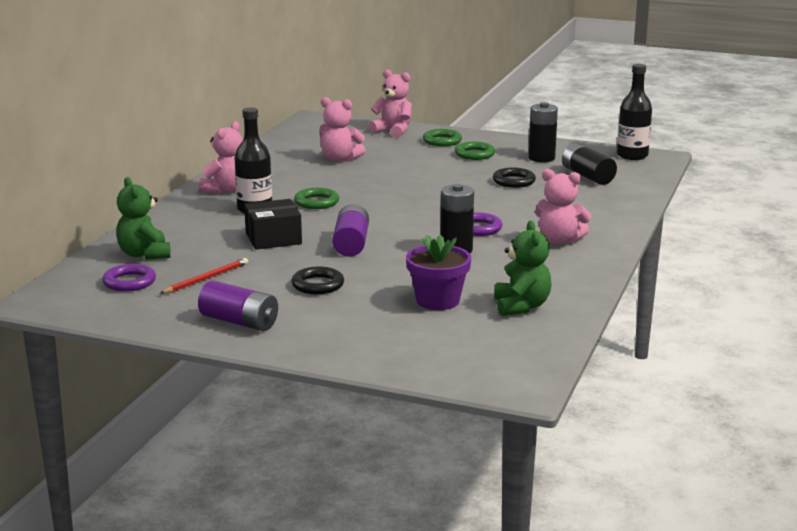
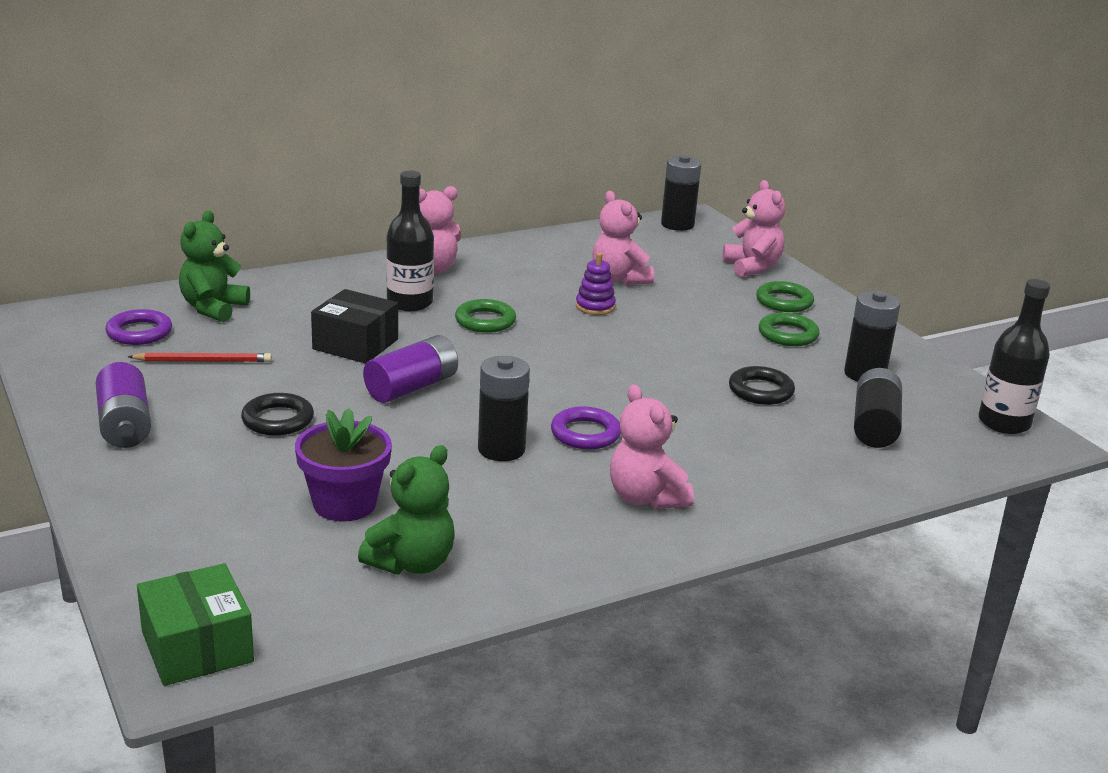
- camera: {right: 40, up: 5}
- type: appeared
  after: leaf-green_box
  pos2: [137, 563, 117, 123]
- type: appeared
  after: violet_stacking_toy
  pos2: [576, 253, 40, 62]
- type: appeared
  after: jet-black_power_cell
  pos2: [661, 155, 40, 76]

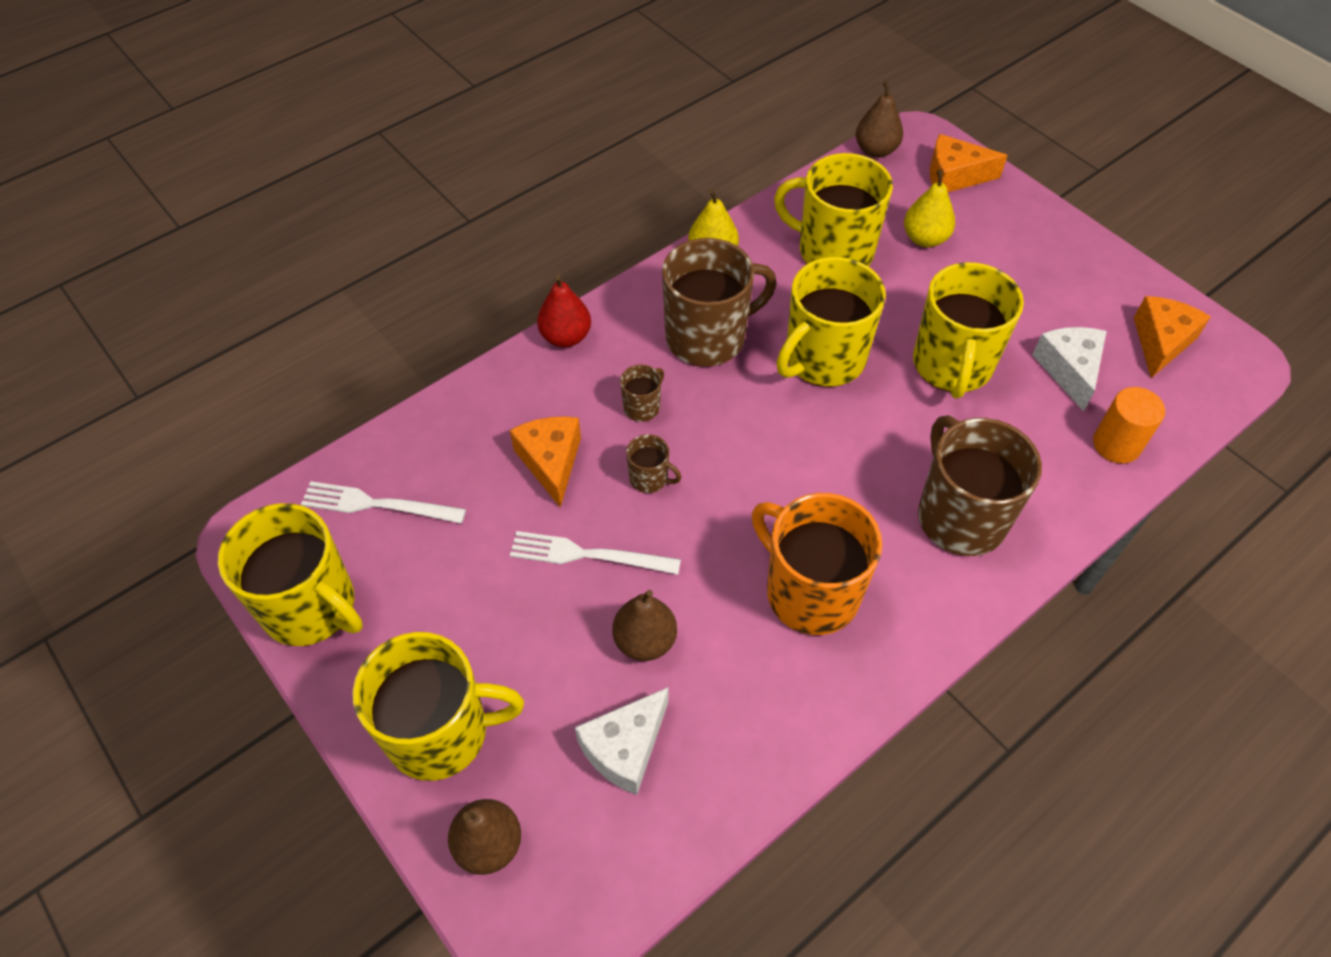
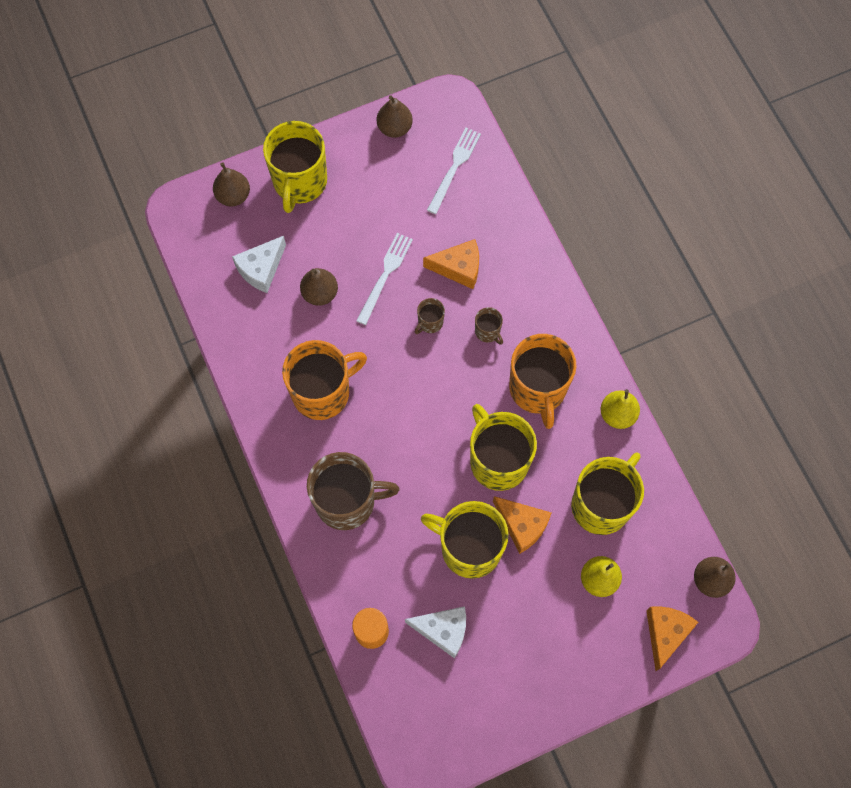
- camera: {right: 105, up: 15}
- type: exchanged
  before: yellow_coffee_mug
  after: russet_toy_pear
  pos1: [218, 503, 145, 143]
  pos2: [377, 95, 36, 43]
- type: missing
  before: crimson_toy_pear
  pos1: [537, 275, 54, 72]
- type: spun
  before: white_cheese
  pos1: [575, 687, 93, 108]
  pos2: [232, 236, 54, 57]
  turn: -105
- type: colour
  before: russet_coffee_mug
  after: orange_coffee_mug
  pos1: [662, 238, 115, 129]
  pos2: [509, 334, 68, 95]
- type: relocated
  before: orange_cheese
  pos1: [1134, 296, 77, 82]
  pos2: [493, 496, 58, 58]

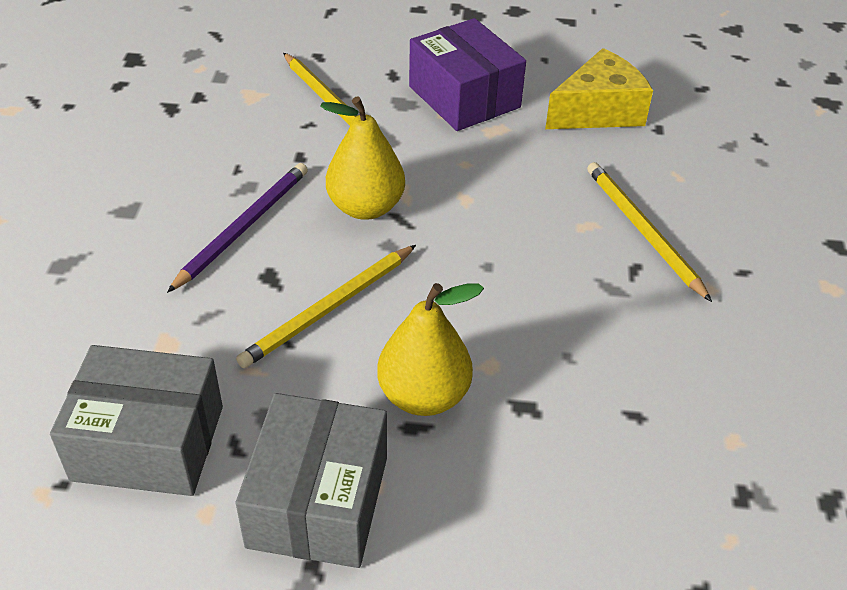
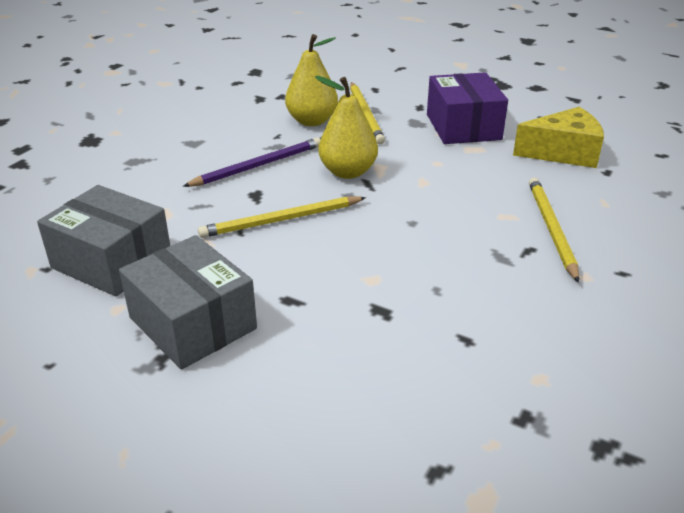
- camera: {right: 25, up: -10}
- type: spun
  before: grey_box
  pos1: [236, 393, 151, 175]
  pos2: [119, 235, 138, 135]
  turn: -75
- type: relocated
  before: yellow_toy_pear
  pos1: [377, 283, 107, 133]
  pos2: [285, 34, 53, 92]

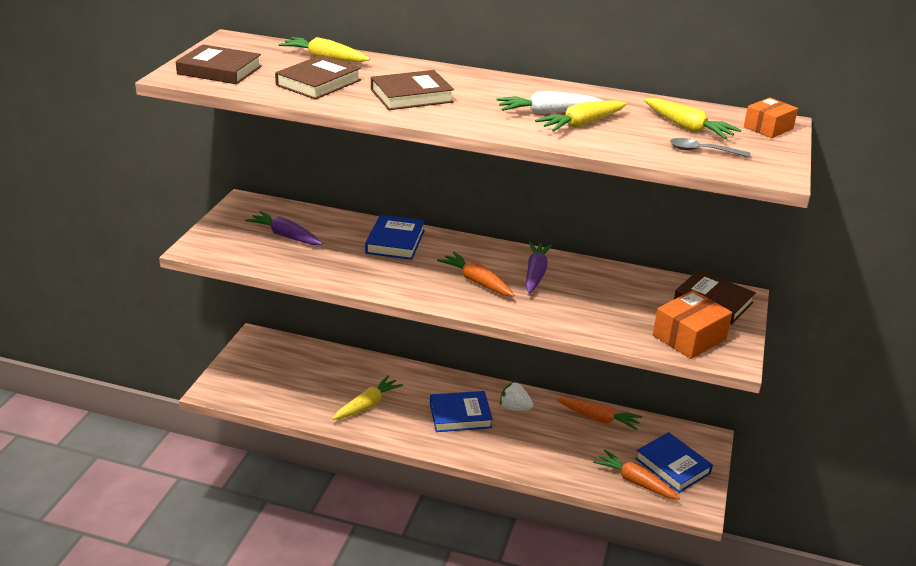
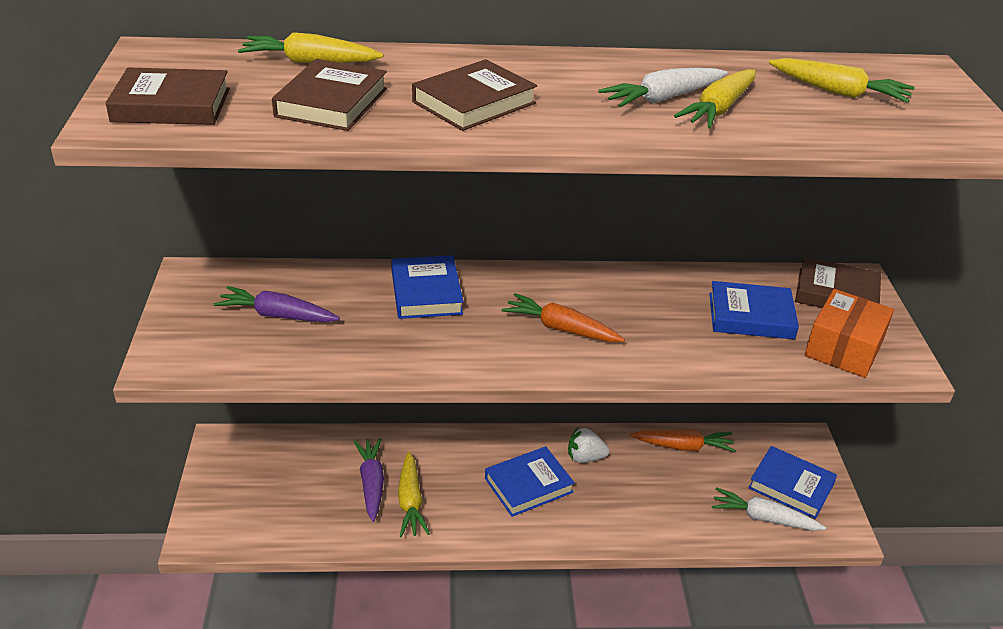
- camera: {right: -20, up: 5}
- type: spun
  before: yellow_root_vegetable
  pos1: [332, 376, 71, 44]
  pos2: [398, 451, 32, 86]
  turn: 150
- type: relocated
  before: violet_root_vegetable
  pos1: [526, 242, 27, 51]
  pos2: [354, 438, 30, 84]
- type: colour
  before: orange_root_vegetable
  after: white_root_vegetable
  pos1: [593, 450, 87, 50]
  pos2: [712, 487, 114, 44]
- type: missing
  before: grey_spoon
  pos1: [670, 138, 81, 20]
- type: missing
  before: orange_box
  pos1: [744, 97, 54, 41]
- type: appeared
  after: blue_book
  pos2: [709, 281, 90, 58]

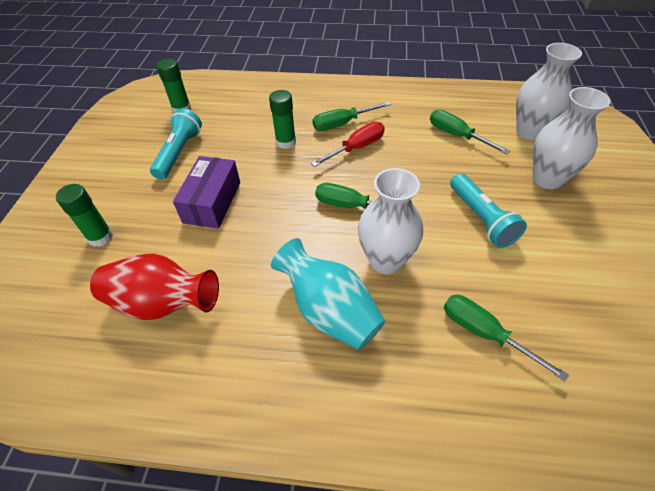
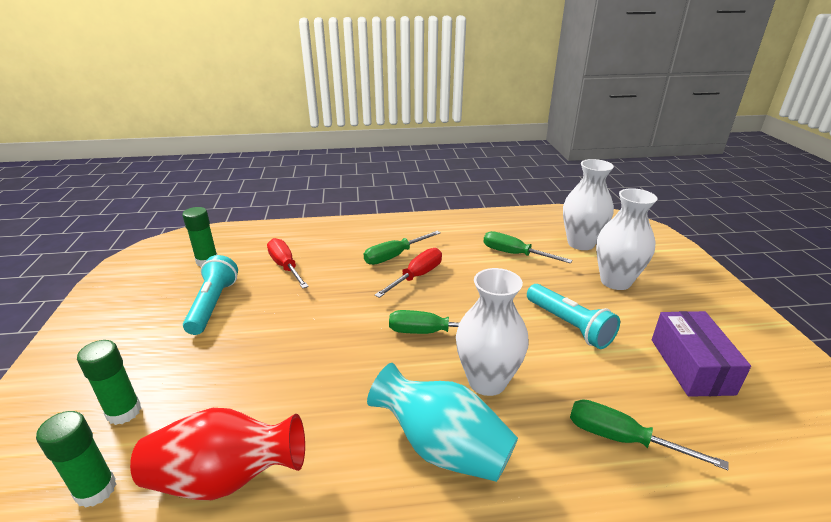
- camera: {right: -15, up: -20}
- type: relocated
  before: violet_box
  pos1: [173, 156, 67, 73]
  pos2: [652, 311, 99, 86]
- type: relocated
  before: leaf-green_glue_stick
  pos1: [269, 90, 27, 59]
  pos2: [36, 411, 81, 97]
- type: appeared
  after: crimson_flat_screwdriver
  pos2: [267, 238, 42, 51]

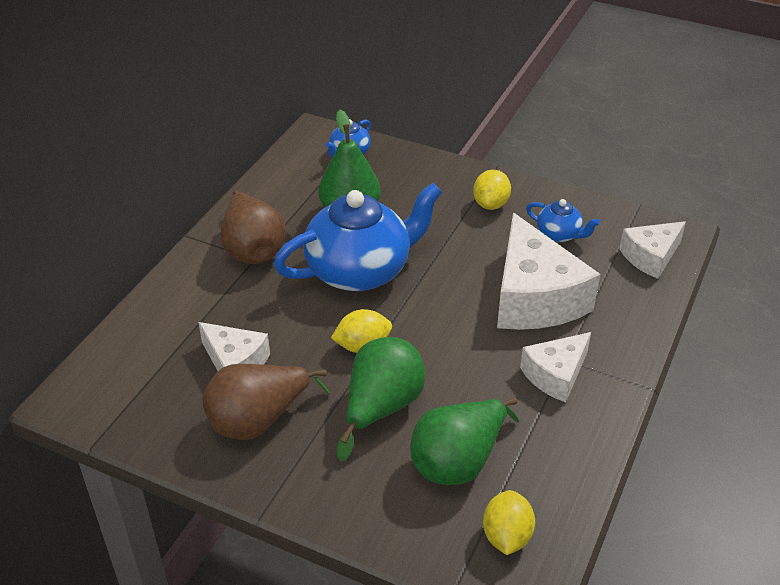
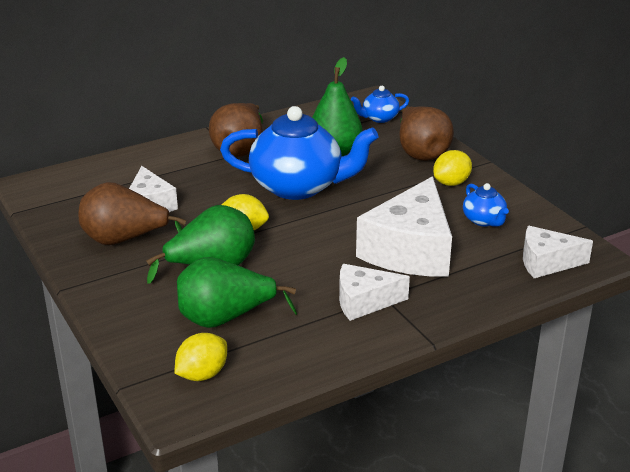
- camera: {right: 35, up: -10}
- type: appeared
  after: russet_toy_pear
  pos2: [399, 106, 55, 55]

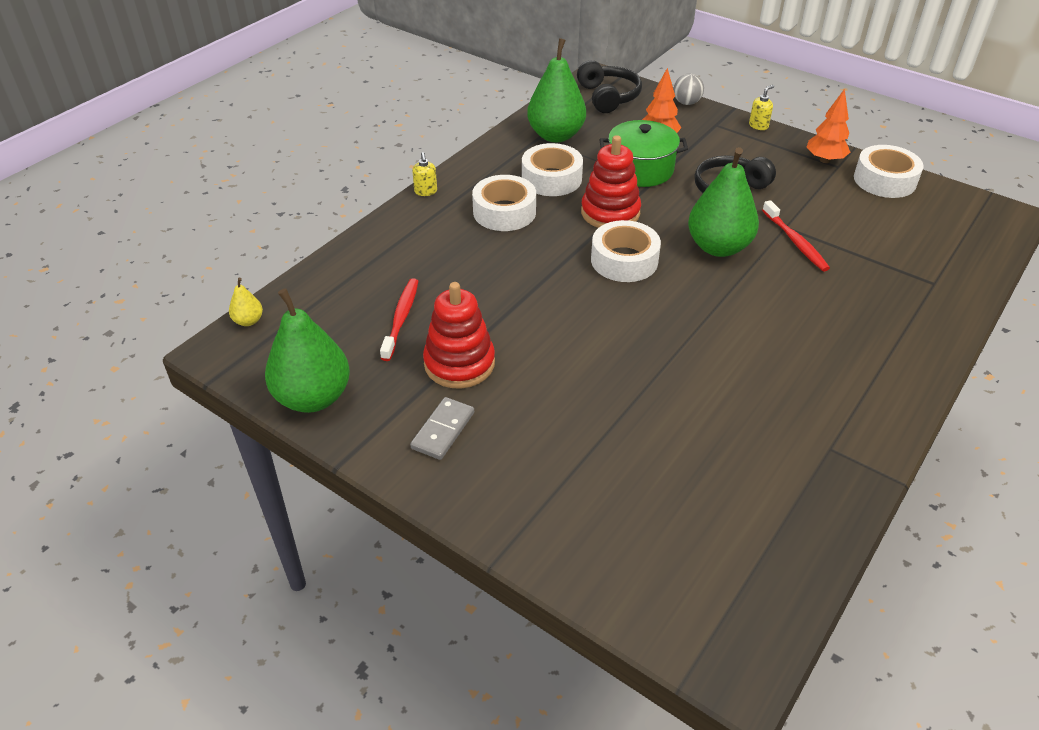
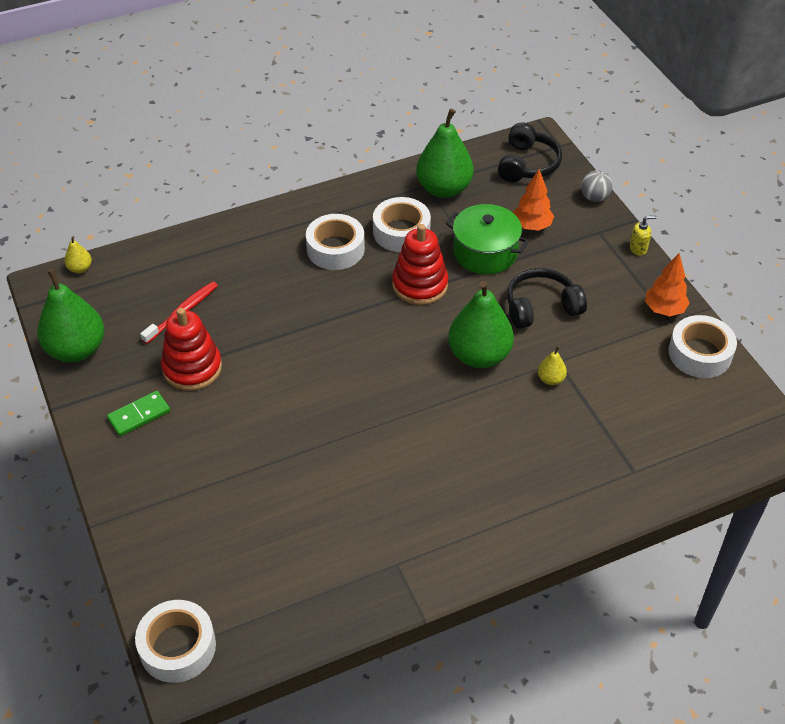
- camera: {right: 30, up: 5}
- type: colour
  before: grey_domino_piece
  after: leaf-green_domino_piece
  pos1: [410, 397, 64, 63]
  pos2: [107, 391, 63, 45]
- type: missing
  before: yellow_soap_pump
  pos1: [412, 152, 25, 44]
- type: relocated
  before: white_roll_of_tape
  pos1: [591, 220, 70, 62]
  pos2: [135, 600, 81, 83]
- type: exchanged
  before: crimson_tooth_brush
  after: yellow_toy_pear
  pos1: [762, 200, 68, 71]
  pos2: [538, 346, 29, 39]

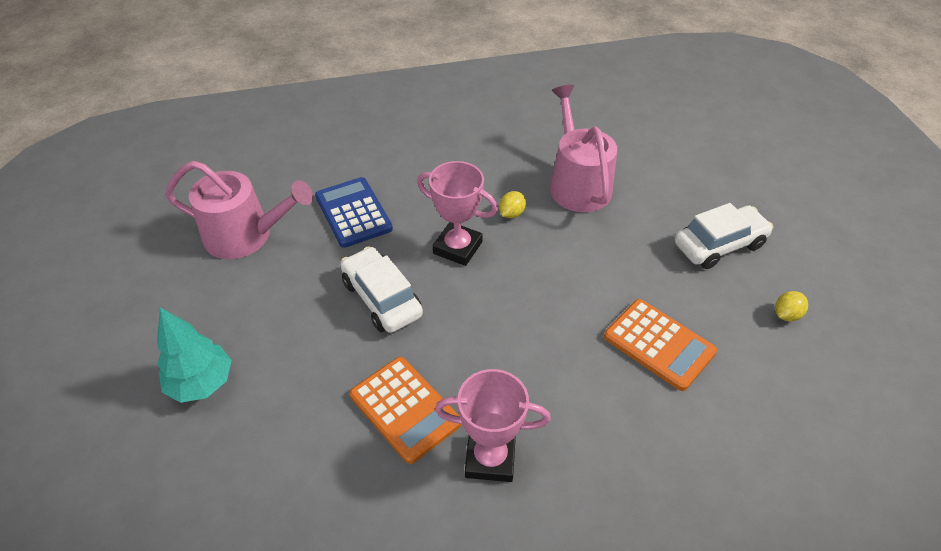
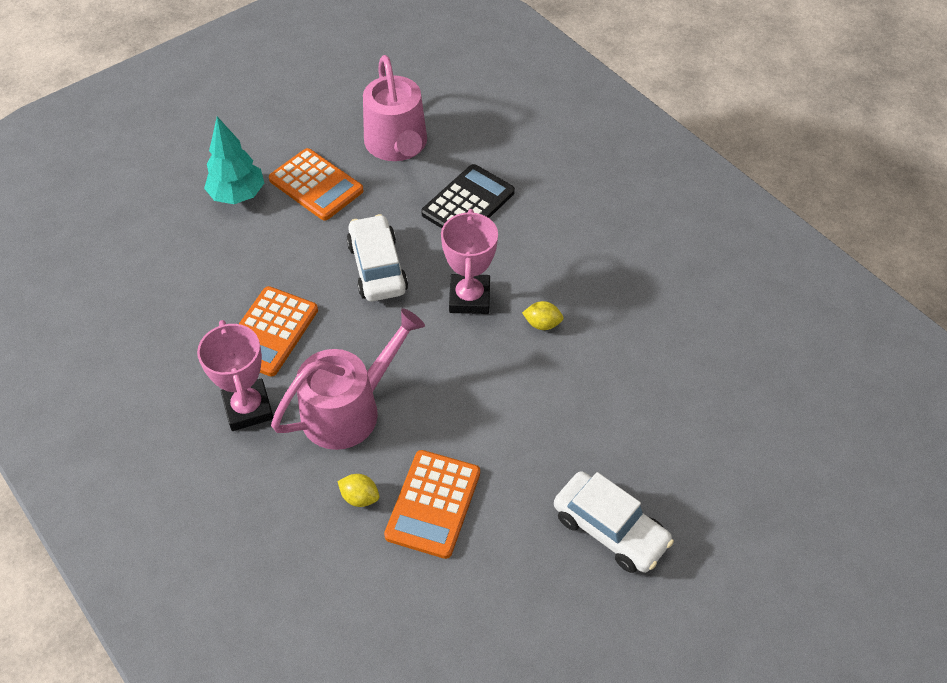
- camera: {right: 65, up: 5}
- type: colour
  before: blue_calculator
  after: jet-black_calculator
  pos1: [315, 177, 78, 71]
  pos2: [421, 164, 94, 64]
- type: spun
  before: white_toy_car
  pos1: [341, 246, 82, 87]
  pos2: [347, 214, 61, 87]
  turn: -45
- type: relocated
  before: rosy_watering_can
  pos1: [550, 85, 67, 127]
  pos2: [271, 308, 154, 142]
- type: relocated
  before: yellow_lemon
  pos1: [775, 291, 33, 30]
  pos2: [337, 474, 42, 33]
- type: appeared
  after: orange_calculator
  pos2: [269, 148, 95, 73]

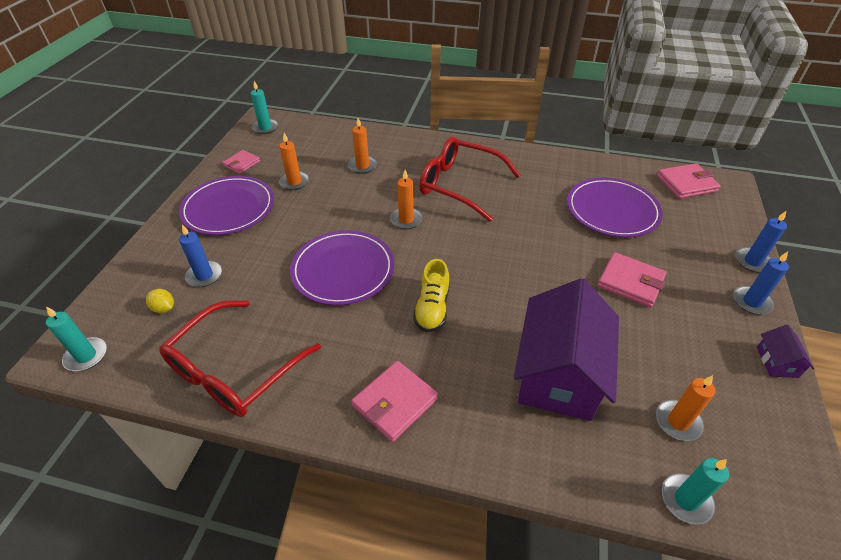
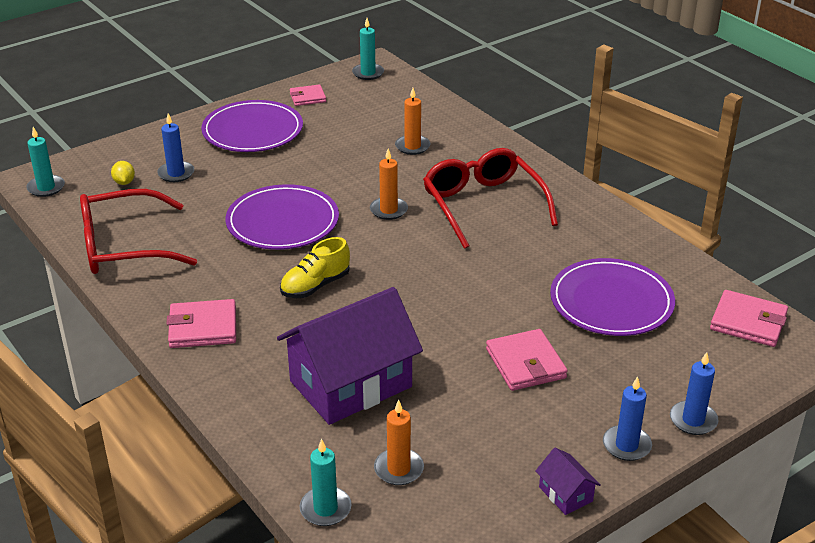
- camera: {right: 40, up: -10}
- type: missing
  before: orange_candle
  pos1: [279, 133, 30, 57]
- type: spun
  before: violet_cottage
  pos1: [757, 325, 57, 53]
  pos2: [535, 448, 65, 67]
  turn: -75

